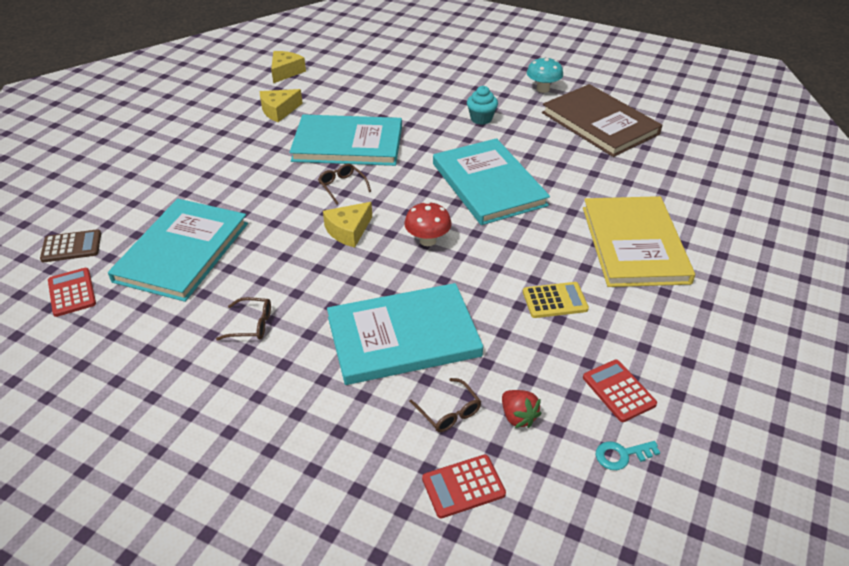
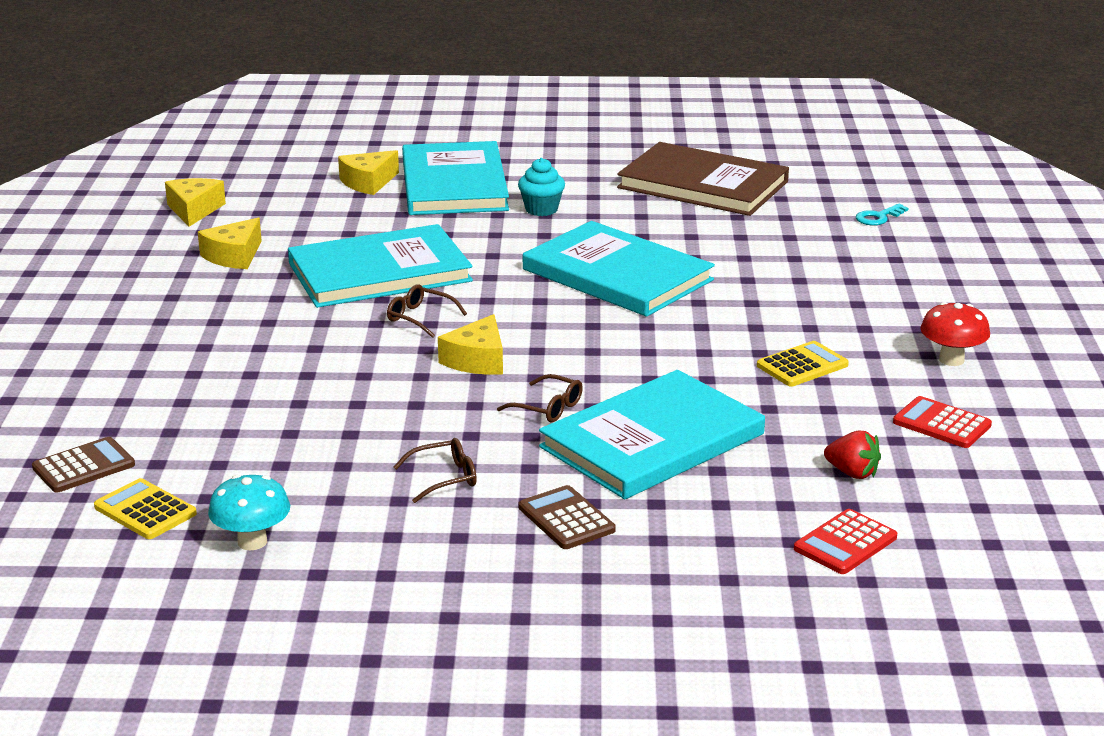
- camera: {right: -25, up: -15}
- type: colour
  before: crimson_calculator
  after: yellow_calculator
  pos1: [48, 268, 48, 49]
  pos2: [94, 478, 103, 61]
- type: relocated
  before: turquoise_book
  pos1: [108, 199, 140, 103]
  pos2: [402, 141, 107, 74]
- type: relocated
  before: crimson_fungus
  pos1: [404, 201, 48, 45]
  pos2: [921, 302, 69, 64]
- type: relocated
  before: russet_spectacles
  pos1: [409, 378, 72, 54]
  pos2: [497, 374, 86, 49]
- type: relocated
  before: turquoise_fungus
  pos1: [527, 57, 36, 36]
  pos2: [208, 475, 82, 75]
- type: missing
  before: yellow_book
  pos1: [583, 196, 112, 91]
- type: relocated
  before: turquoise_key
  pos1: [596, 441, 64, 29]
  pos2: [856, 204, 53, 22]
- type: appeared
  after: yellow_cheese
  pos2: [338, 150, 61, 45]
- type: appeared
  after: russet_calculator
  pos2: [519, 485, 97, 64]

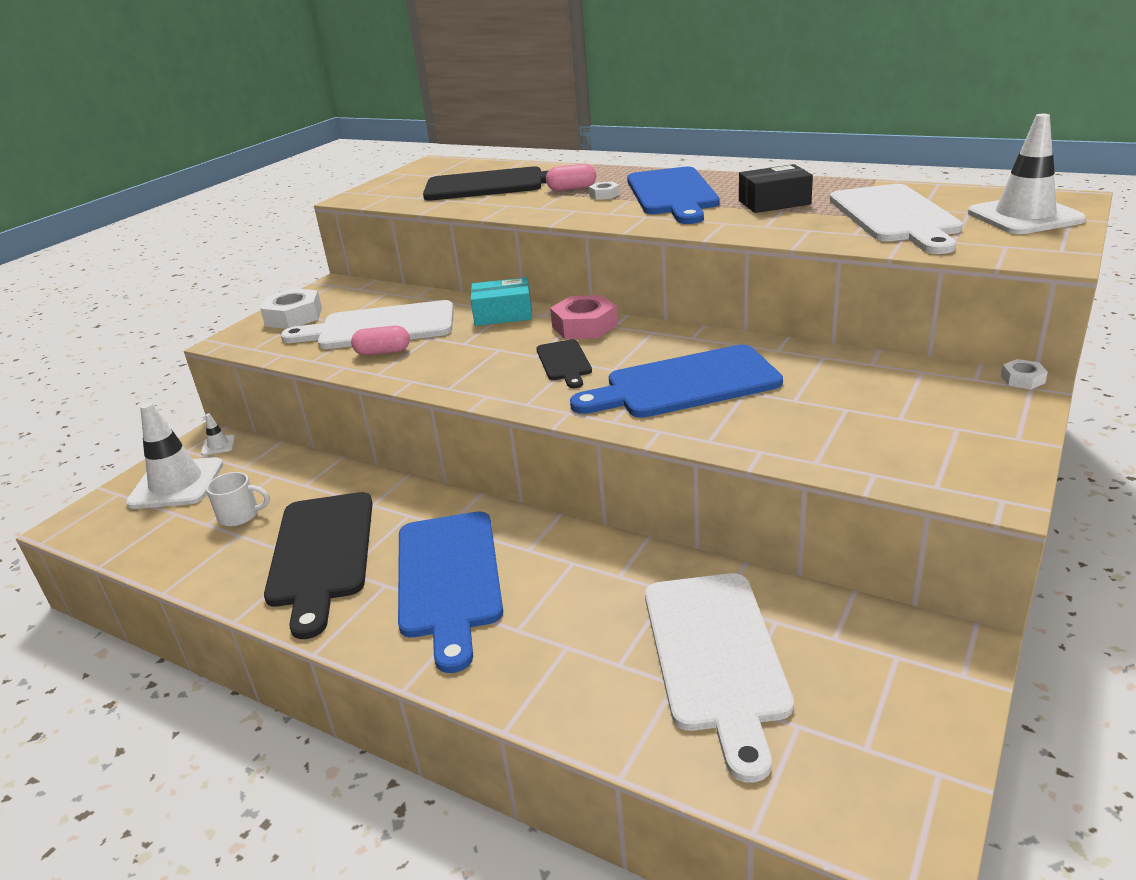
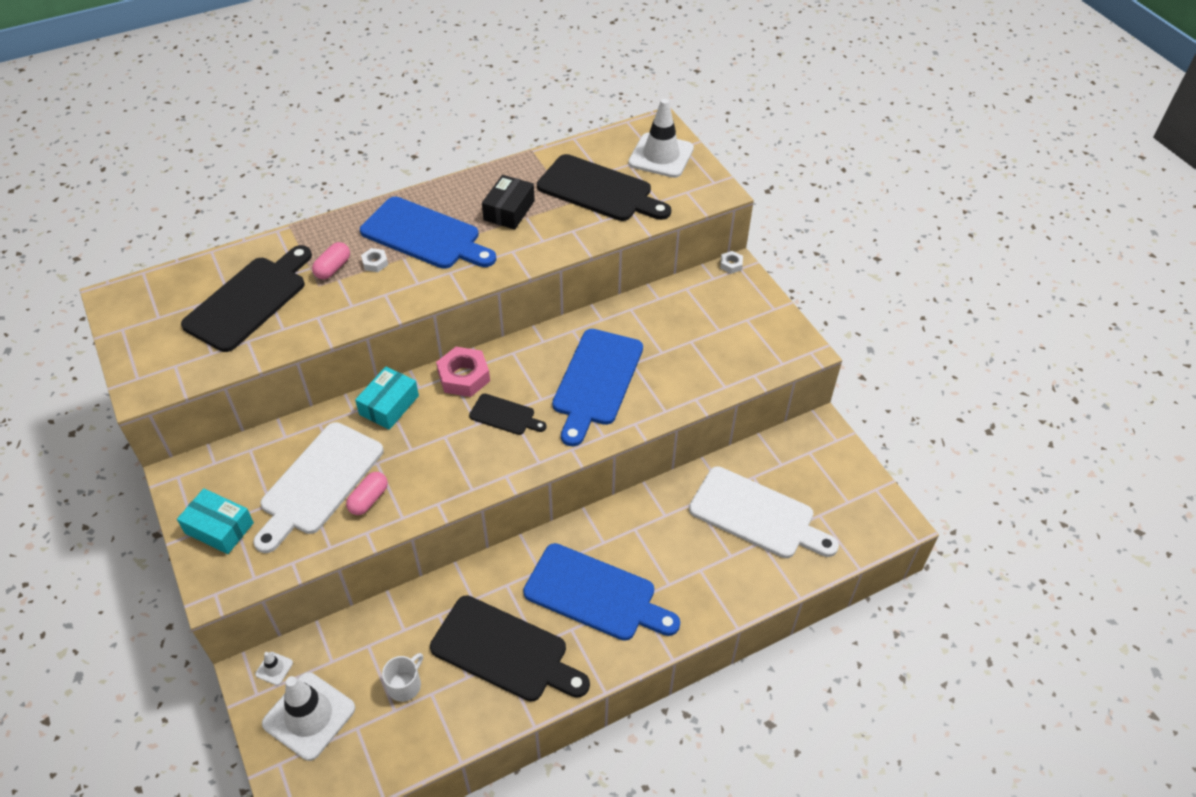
- camera: {right: -60, up: 20}
- type: exchanged
  before: white_hexagon_nut
  after: turquoise_box
  pos1: [260, 288, 62, 41]
  pos2: [177, 488, 77, 66]
- type: colour
  before: white_chopping_board
  after: jet-black_chopping_board
  pos1: [830, 184, 133, 70]
  pos2: [537, 154, 134, 67]

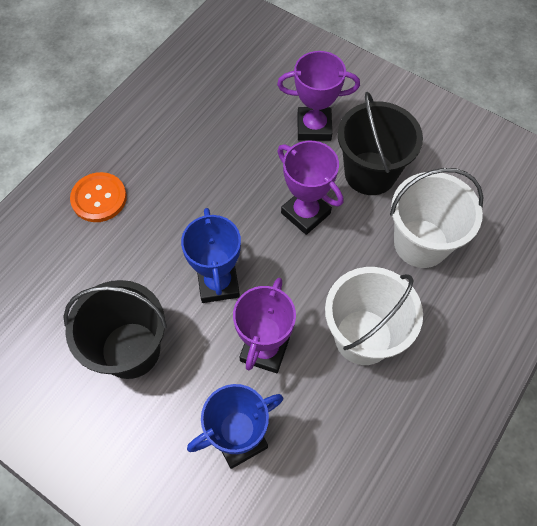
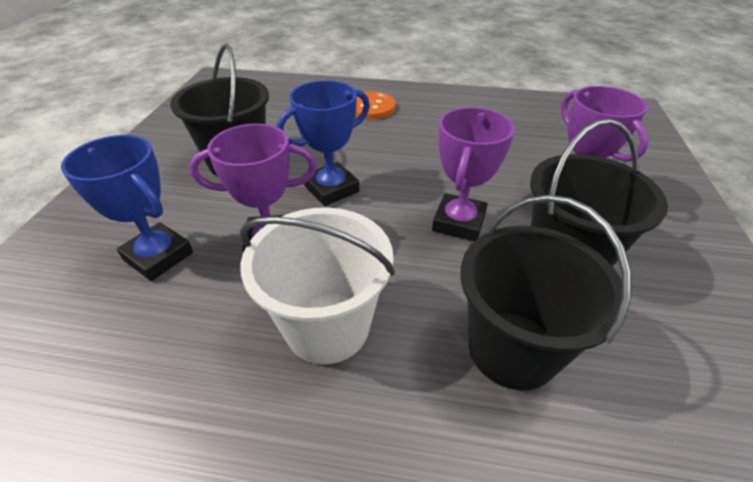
- camera: {right: 65, up: -20}
- type: colour
  before: white_bucket
  after: jet-black_bucket
  pos1: [390, 168, 93, 100]
  pos2: [460, 195, 171, 195]

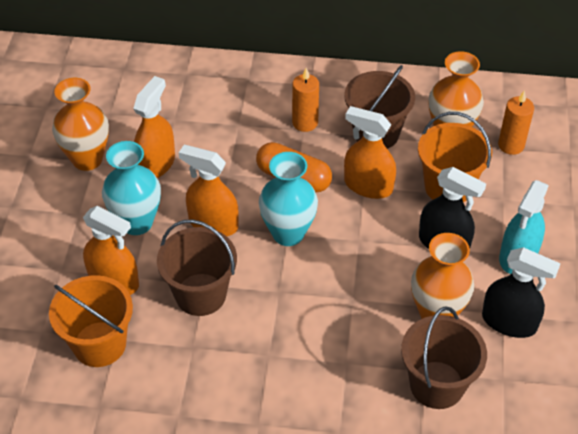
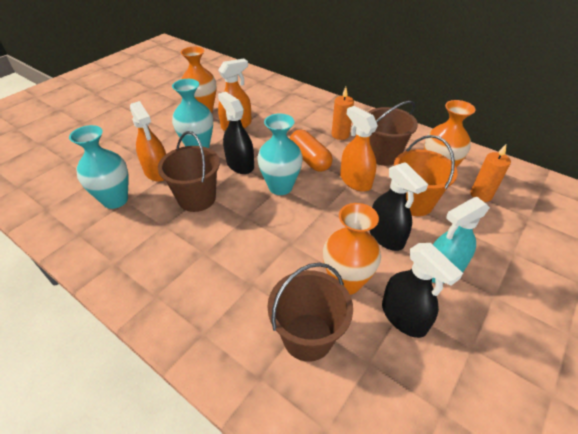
- camera: {right: 30, up: -5}
- type: exchanged
  before: orange_bucket
  after: turquoise_flower_vase
  pos1: [49, 275, 84, 92]
  pos2: [69, 125, 60, 84]
- type: colour
  before: orange_sprayer
  after: jet-black_sprayer
  pos1: [179, 145, 60, 91]
  pos2: [218, 91, 36, 83]

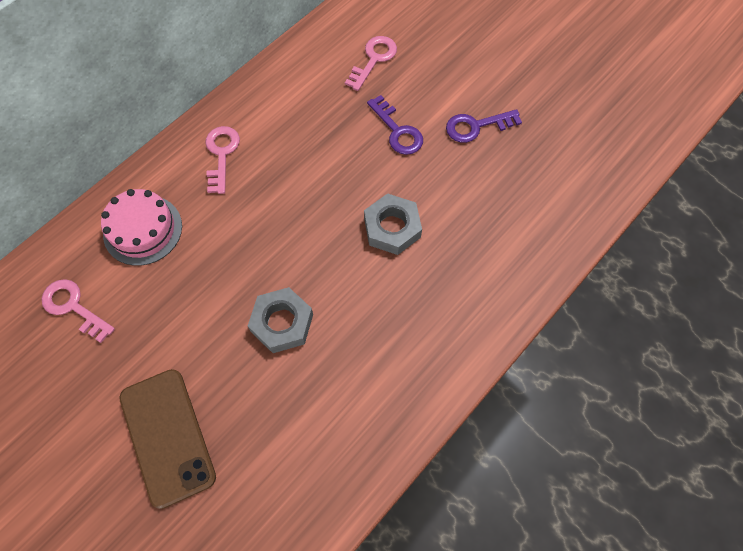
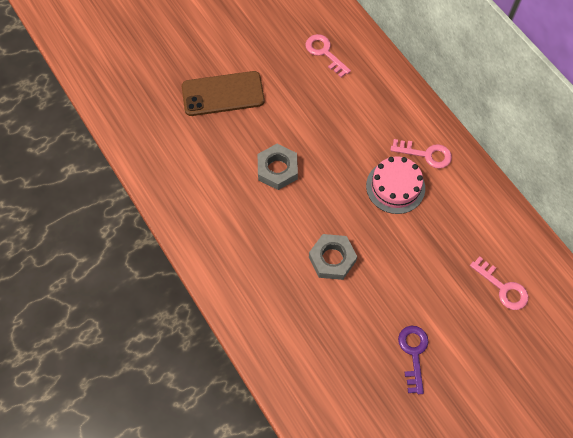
- camera: {right: 105, up: 0}
- type: spun
  before: rosy_key
  pos1: [42, 279, 73, 64]
  pos2: [305, 34, 46, 43]
  turn: -90
- type: relocated
  before: rosy_gateau
  pos1: [101, 189, 81, 77]
  pos2: [366, 156, 59, 58]
- type: missing
  before: violet_key
  pos1: [367, 95, 56, 60]

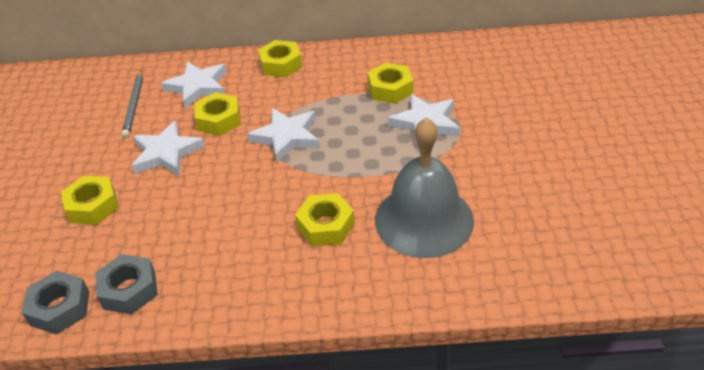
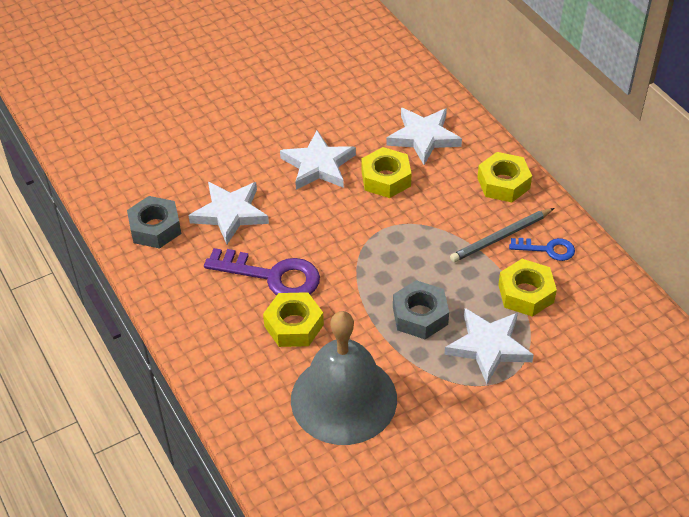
- camera: {right: 60, up: 5}
- type: relocated
  before: grey_hexagon_nut
  pos1: [22, 271, 67, 63]
  pos2: [393, 280, 56, 59]
- type: missing
  before: yellow_hexagon_nut
  pos1: [61, 176, 58, 49]
- type: relocated
  before: grey_wooden_pencil
  pos1: [122, 70, 21, 68]
  pos2: [450, 208, 104, 54]
- type: relocated
  before: white_star_shape
  pos1: [247, 108, 73, 54]
  pos2: [189, 182, 80, 62]
- type: appeared
  after: violet_key
  pos2: [204, 248, 116, 47]
- type: appeared
  after: blue_key
  pos2: [509, 238, 66, 23]

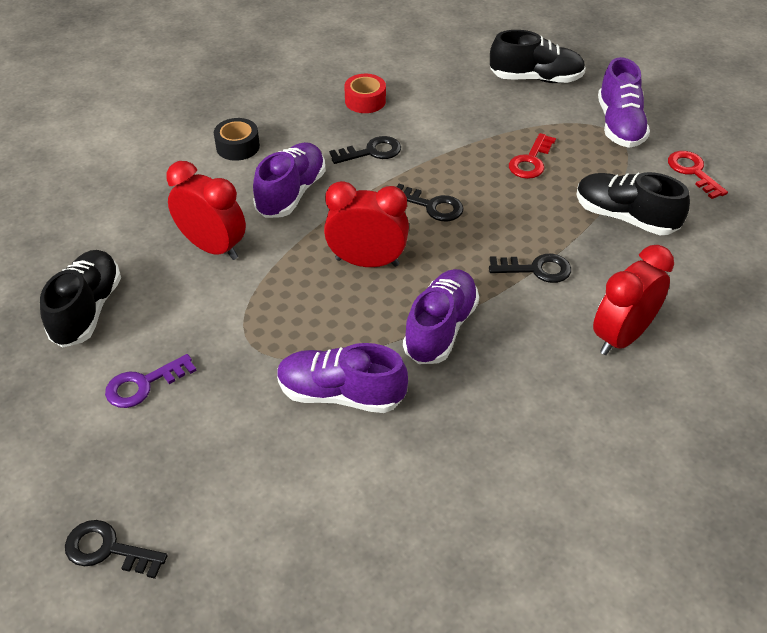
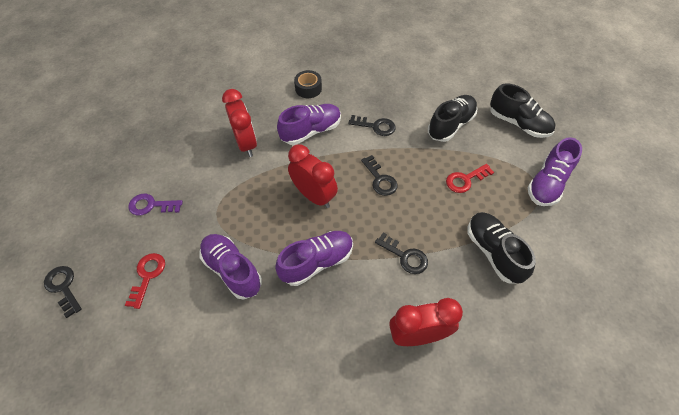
- camera: {right: 35, up: 10}
- type: relocated
  before: jet-black_sneaker
  pos1: [40, 250, 81, 97]
  pos2: [428, 95, 50, 47]
- type: missing
  before: crimson_roll_of_tape
  pos1: [344, 74, 42, 39]
- type: relocated
  before: crimson_key
  pos1: [668, 151, 60, 48]
  pos2: [125, 253, 40, 56]

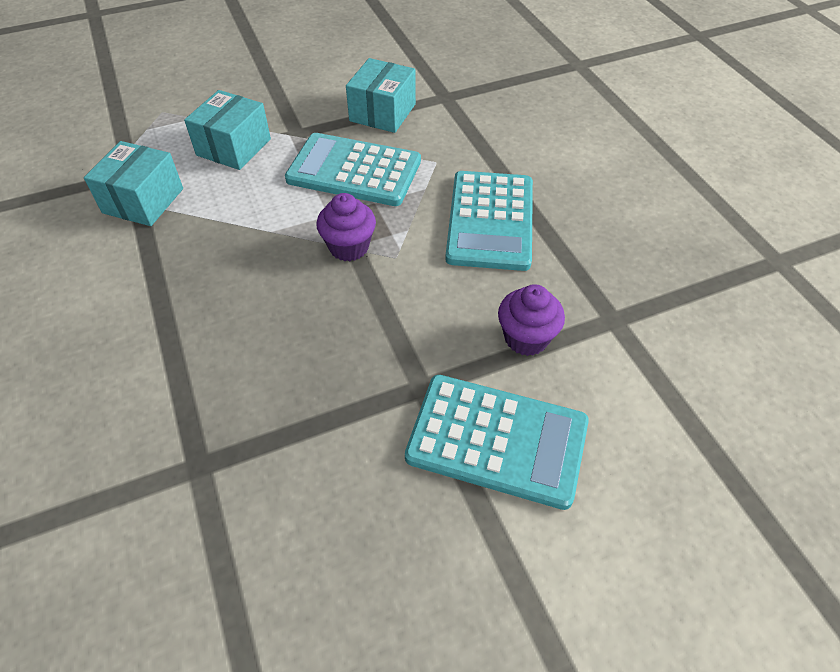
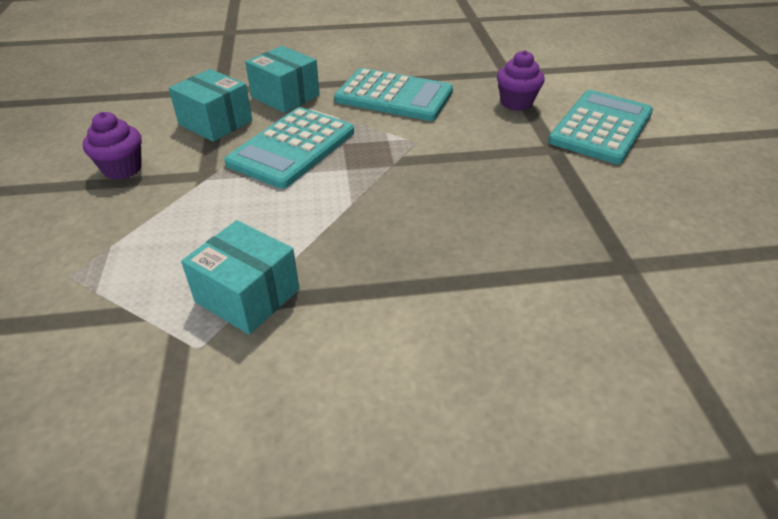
- camera: {right: -75, up: -10}
- type: relocated
  before: turquoise_box
  pos1: [184, 90, 87, 80]
  pos2: [245, 46, 75, 67]
- type: relocated
  before: violet_fairy_cake
  pos1: [316, 193, 60, 68]
  pos2: [83, 112, 59, 68]

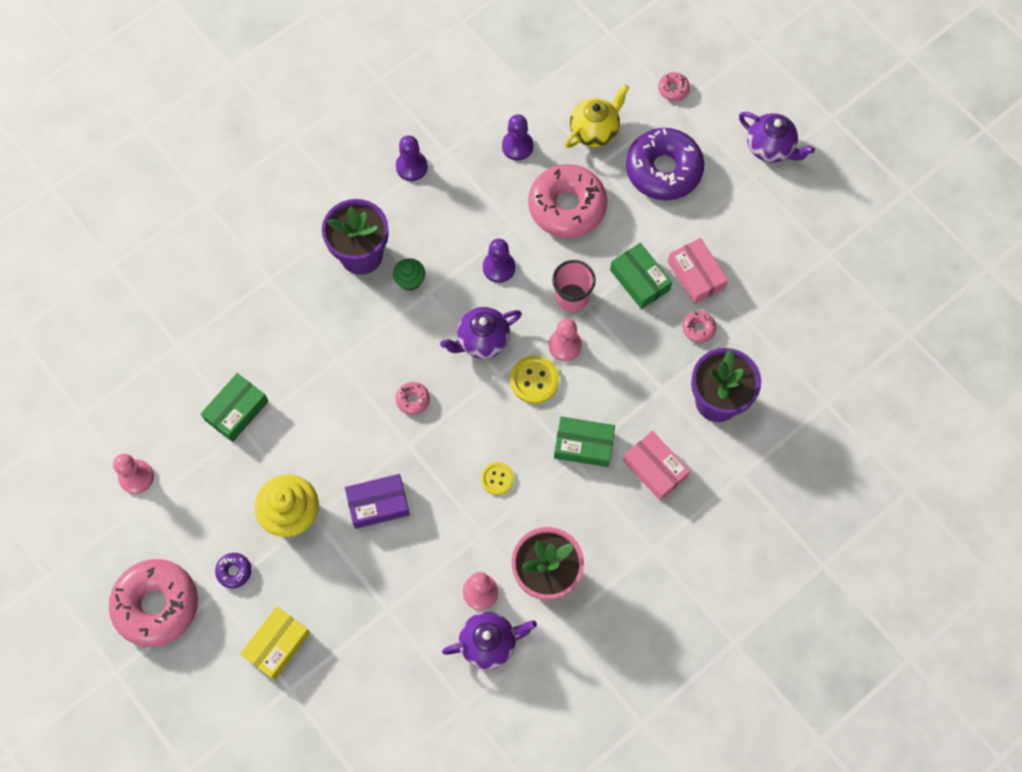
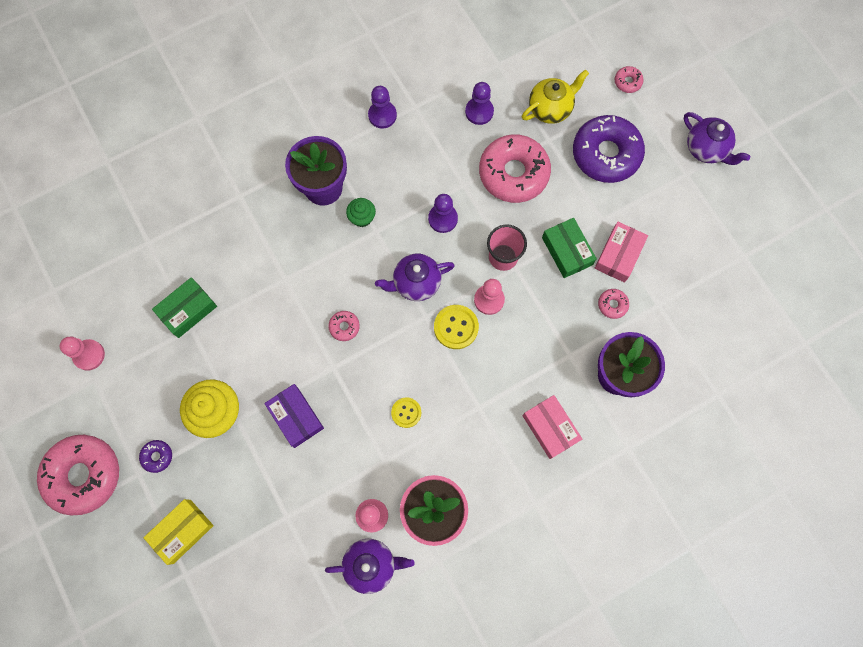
- camera: {right: 10, up: 5}
- type: spun
  before: violet_box
  pos1: [345, 474, 65, 55]
  pos2: [264, 384, 60, 64]
  turn: 60
- type: missing
  before: leaf-green_box
  pos1: [554, 416, 61, 51]
- type: spun
  before: rosy_box
  pos1: [668, 238, 60, 66]
  pos2: [595, 222, 53, 61]
  turn: 45

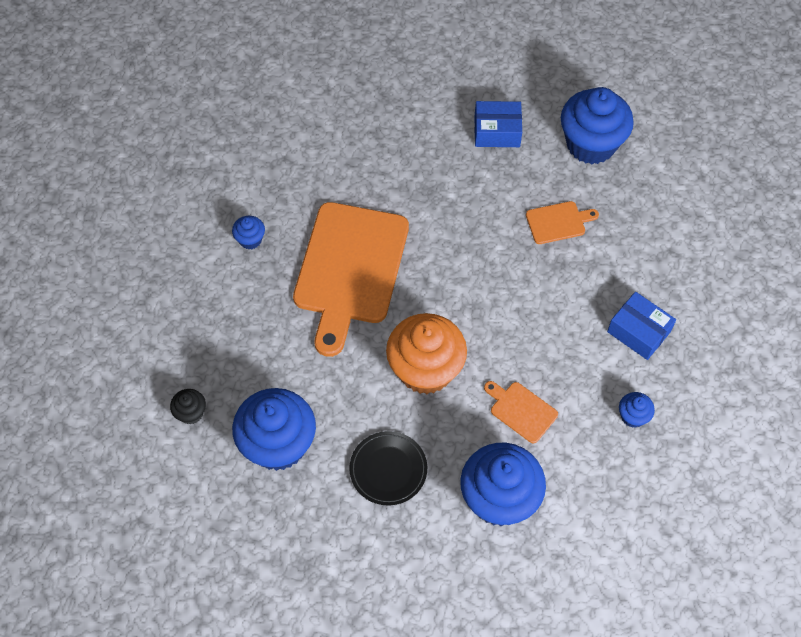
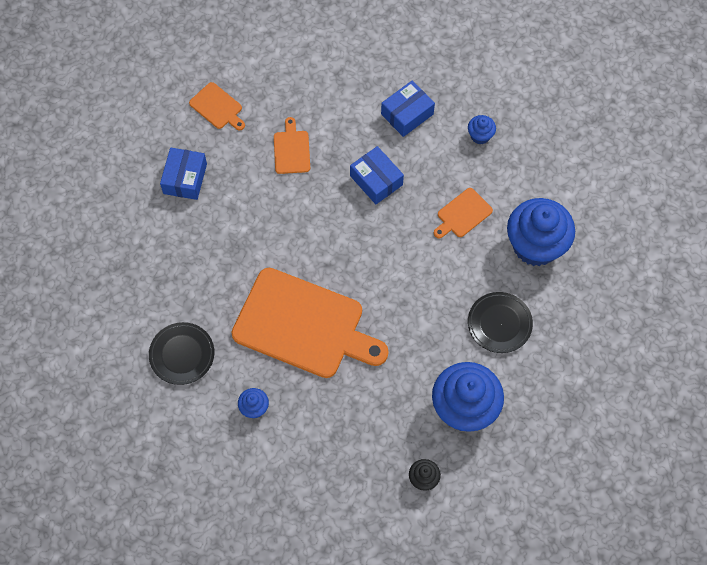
- camera: {right: -80, up: 5}
- type: missing
  before: orange_fairy_cake
  pos1: [386, 313, 81, 81]
- type: exchanged
  before: blue_fairy_cake
  after: orange_chopping_board
  pos1: [561, 87, 73, 77]
  pos2: [189, 82, 56, 48]
- type: appeared
  after: jet-black_plate
  pos2: [149, 322, 65, 63]
- type: appeared
  after: blue_box
  pos2: [350, 146, 54, 58]

